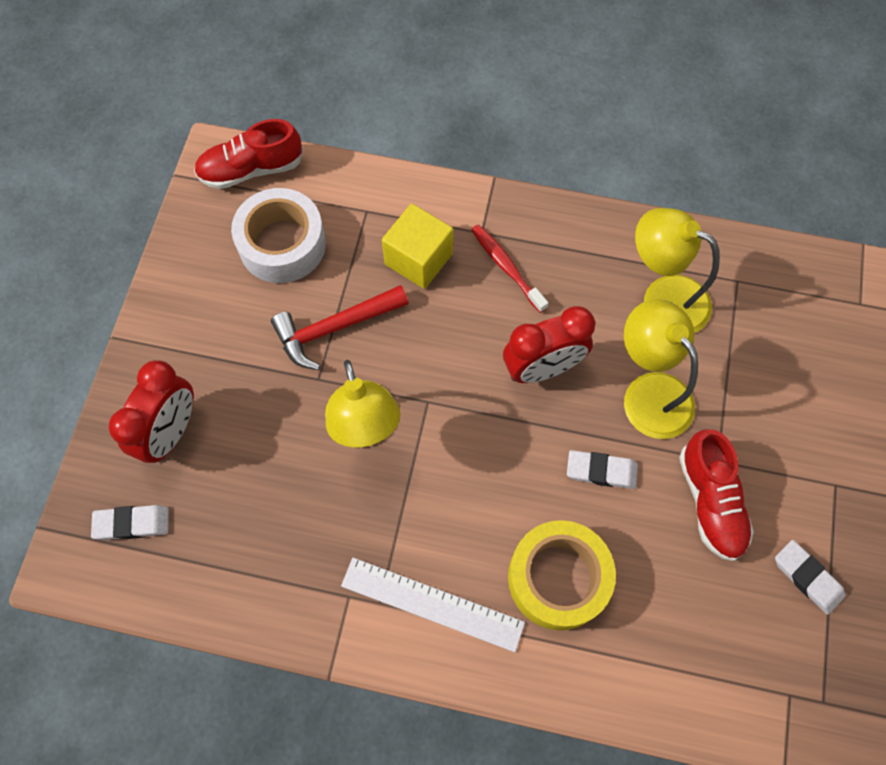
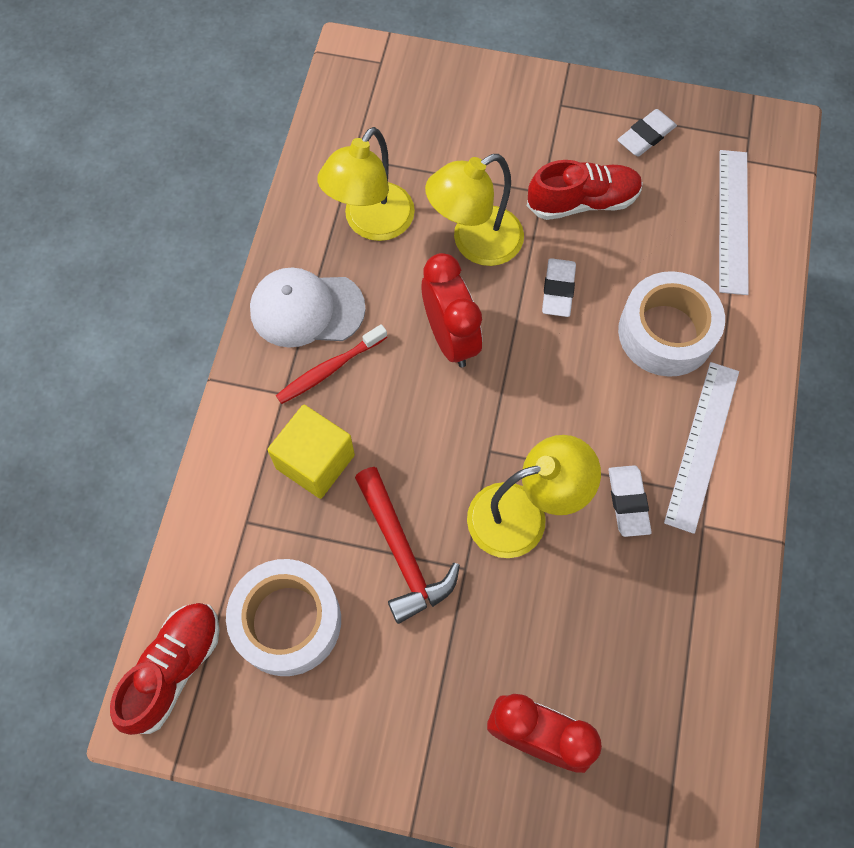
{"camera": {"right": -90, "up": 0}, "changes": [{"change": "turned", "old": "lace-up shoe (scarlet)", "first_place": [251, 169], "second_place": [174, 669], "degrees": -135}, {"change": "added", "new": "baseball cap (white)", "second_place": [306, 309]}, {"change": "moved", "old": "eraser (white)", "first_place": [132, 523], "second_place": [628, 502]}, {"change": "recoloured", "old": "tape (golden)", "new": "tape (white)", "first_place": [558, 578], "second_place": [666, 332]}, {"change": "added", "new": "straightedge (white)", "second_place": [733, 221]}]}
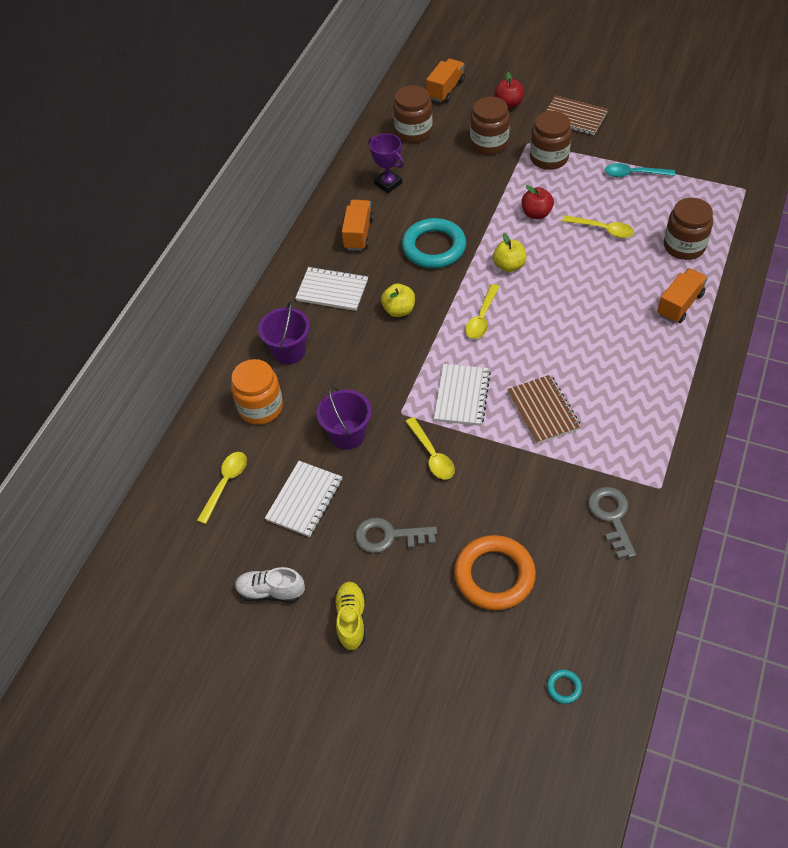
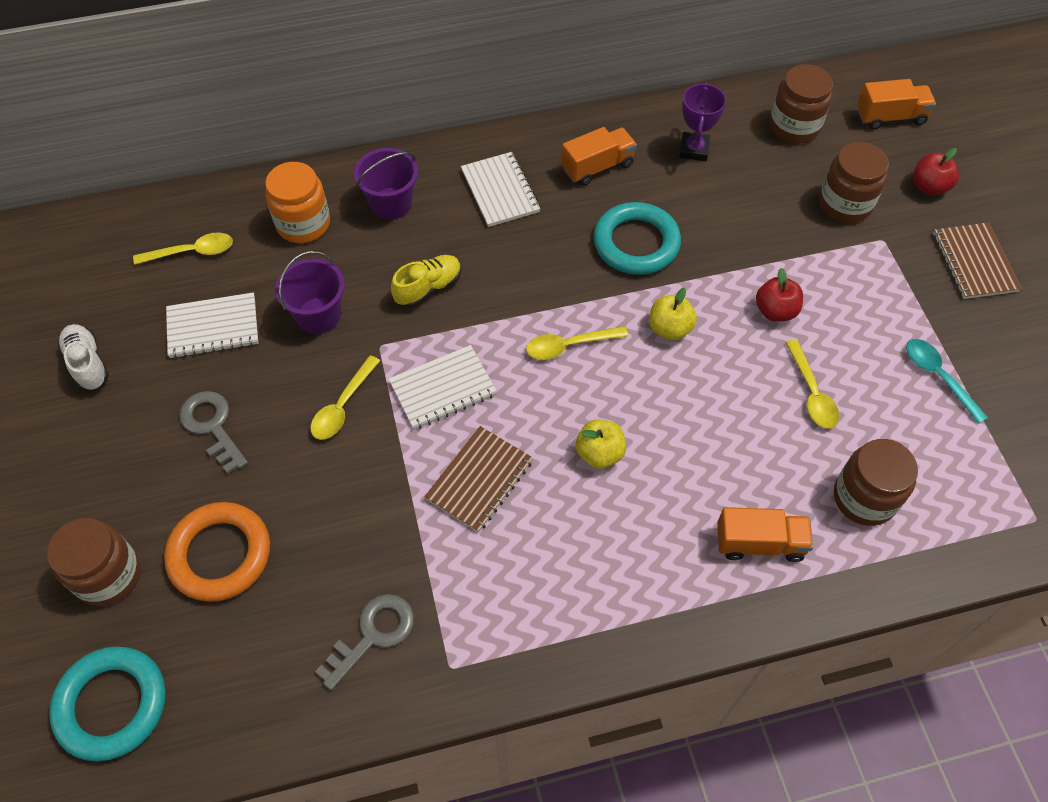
{"camera": {"right": 50, "up": 5}, "changes": [{"change": "moved", "old": "preserve jar (russet)", "first_place": [549, 158], "second_place": [108, 575]}, {"change": "resized", "old": "hoop (aqua)", "first_place": [564, 687], "second_place": [112, 705], "factor": 2.49}, {"change": "moved", "old": "lace-up shoe (golden)", "first_place": [351, 619], "second_place": [428, 288]}, {"change": "moved", "old": "toy apple (golden)", "first_place": [399, 310], "second_place": [599, 453]}]}
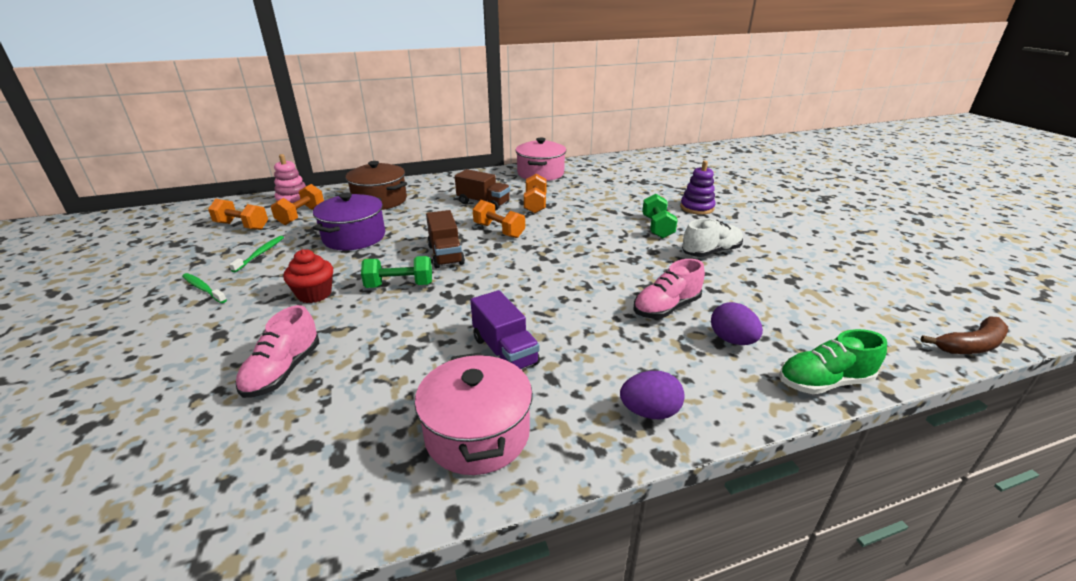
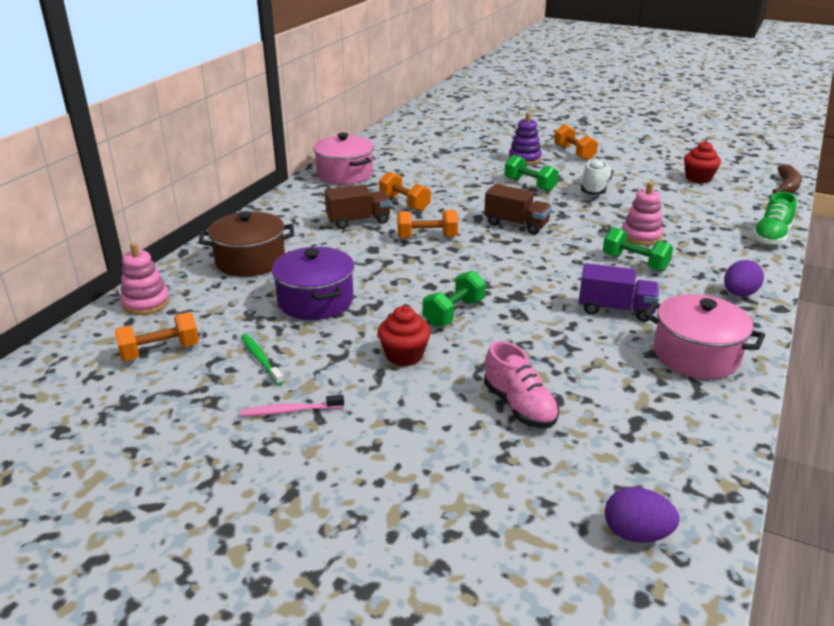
{"camera": {"right": -45, "up": 0}, "changes": [{"change": "recoloured", "old": "dental brush (emerald)", "new": "dental brush (pink)", "first_place": [203, 289], "second_place": [290, 411]}, {"change": "moved", "old": "toy truck (russet)", "first_place": [445, 255], "second_place": [516, 224]}, {"change": "moved", "old": "hand weight (bright orange)", "first_place": [301, 215], "second_place": [574, 153]}, {"change": "added", "new": "hand weight (emerald)", "second_place": [635, 263]}, {"change": "moved", "old": "egg (purple)", "first_place": [732, 340], "second_place": [636, 533]}, {"change": "replaced", "old": "lace-up shoe (pink)", "new": "ring stacker (pink)", "first_place": [666, 308], "second_place": [641, 236]}, {"change": "added", "new": "cupcake (scarlet)", "second_place": [698, 178]}]}
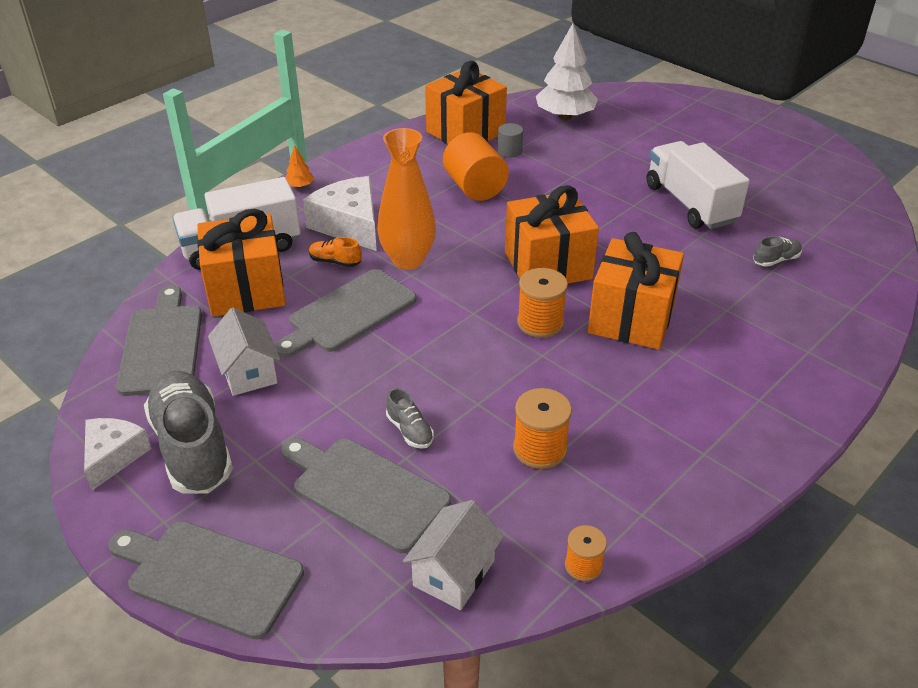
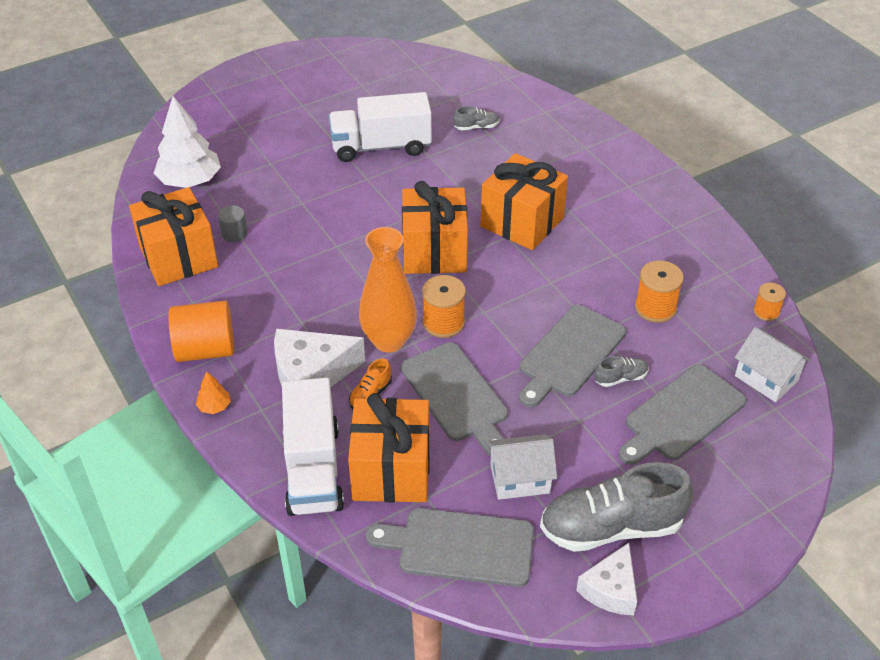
{"camera": {"right": -75, "up": 5}, "changes": [{"change": "moved", "old": "cylinder (bright orange)", "first_place": [475, 188], "second_place": [206, 349]}, {"change": "moved", "old": "bobbin (bright orange)", "first_place": [540, 323], "second_place": [443, 323]}, {"change": "turned", "old": "lace-up shoe (ash-grey)", "first_place": [776, 260], "second_place": [476, 127], "degrees": 90}, {"change": "moved", "old": "chopping board (ash-grey)", "first_place": [209, 576], "second_place": [569, 354]}, {"change": "turned", "old": "piece of cheese (white)", "first_place": [113, 456], "second_place": [610, 589], "degrees": -90}]}
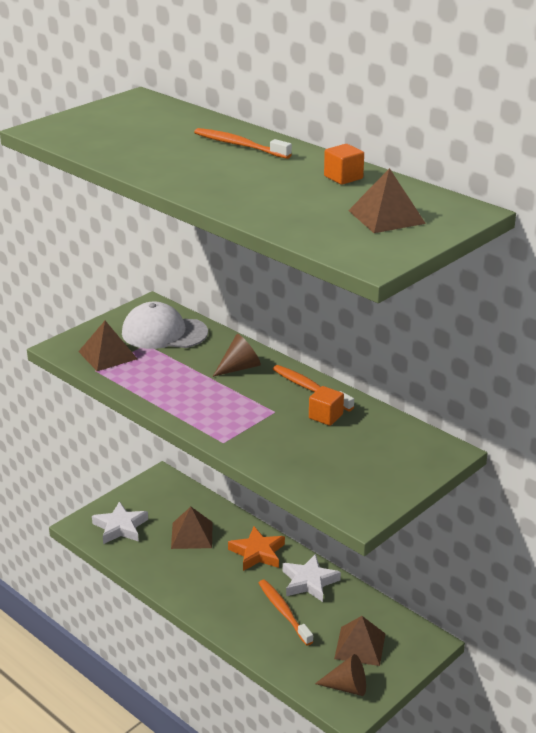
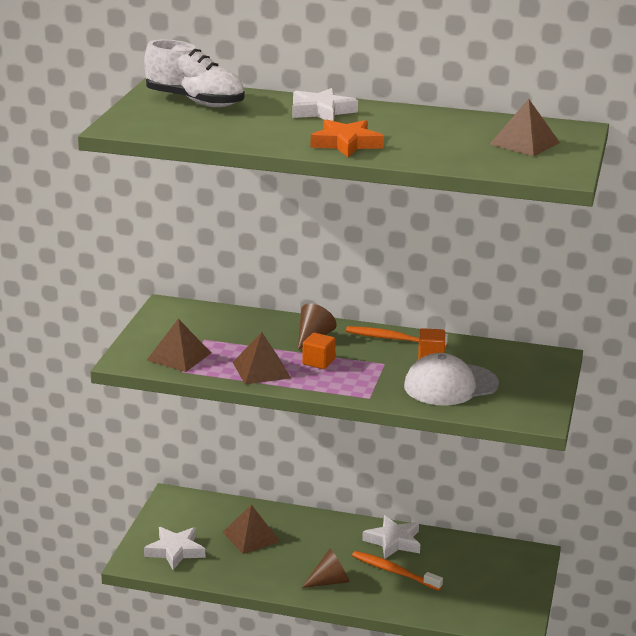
{"camera": {"right": -30, "up": -5}, "changes": [{"change": "added", "new": "lace-up shoe (white)", "second_place": [195, 101]}, {"change": "moved", "old": "pyramid (russet)", "first_place": [360, 646], "second_place": [261, 370]}, {"change": "replaced", "old": "dental brush (bright orange)", "new": "star shape (white)", "first_place": [239, 145], "second_place": [321, 111]}, {"change": "moved", "old": "solid cone (russet)", "first_place": [347, 687], "second_place": [330, 581]}, {"change": "moved", "old": "cube (bright orange)", "first_place": [343, 177], "second_place": [318, 362]}, {"change": "moved", "old": "star shape (bright orange)", "first_place": [257, 553], "second_place": [346, 143]}, {"change": "moved", "old": "baseball cap (white)", "first_place": [164, 333], "second_place": [450, 385]}]}
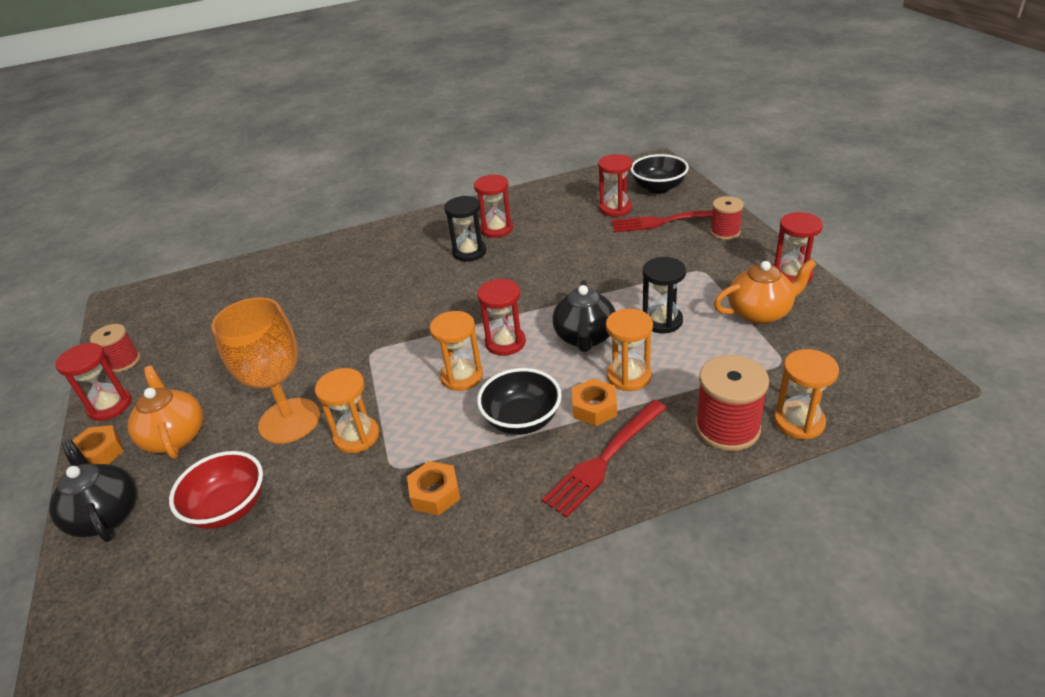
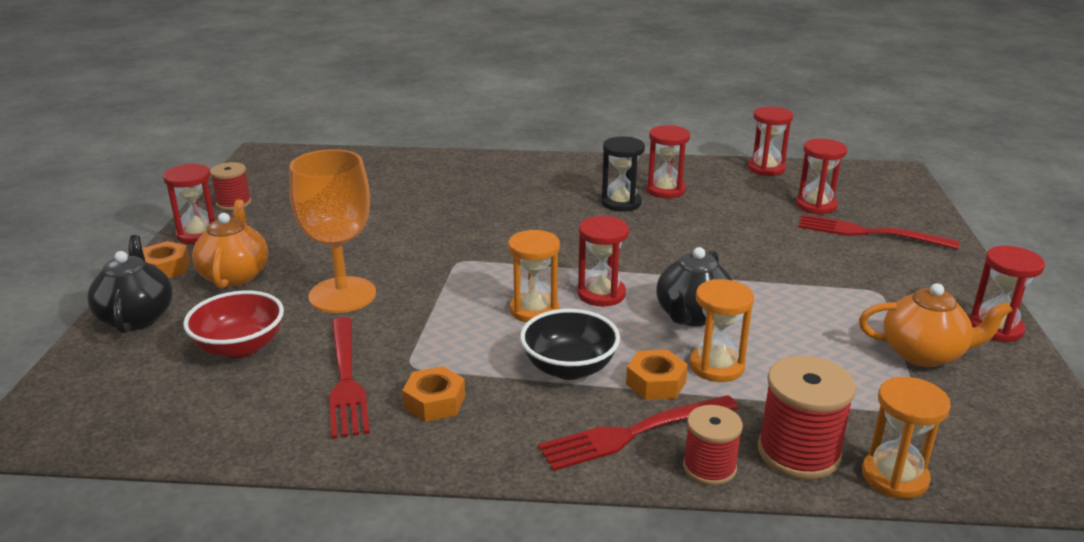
{"camera": {"right": 20, "up": -10}, "changes": [{"change": "added", "new": "table fork (scarlet)", "second_place": [346, 379]}, {"change": "moved", "old": "bobbin (scarlet)", "first_place": [725, 232], "second_place": [709, 467]}, {"change": "added", "new": "hourglass (scarlet)", "second_place": [766, 168]}, {"change": "removed", "old": "hourglass (bright orange)", "first_place": [357, 436]}, {"change": "removed", "old": "serving bowl (black)", "first_place": [658, 188]}, {"change": "removed", "old": "hourglass (black)", "first_place": [662, 321]}]}
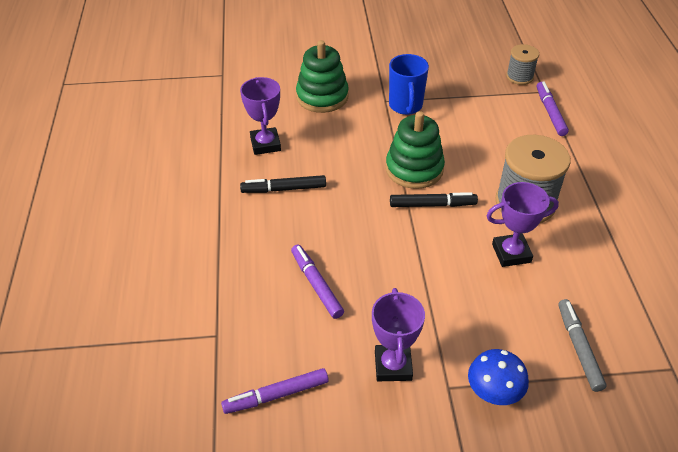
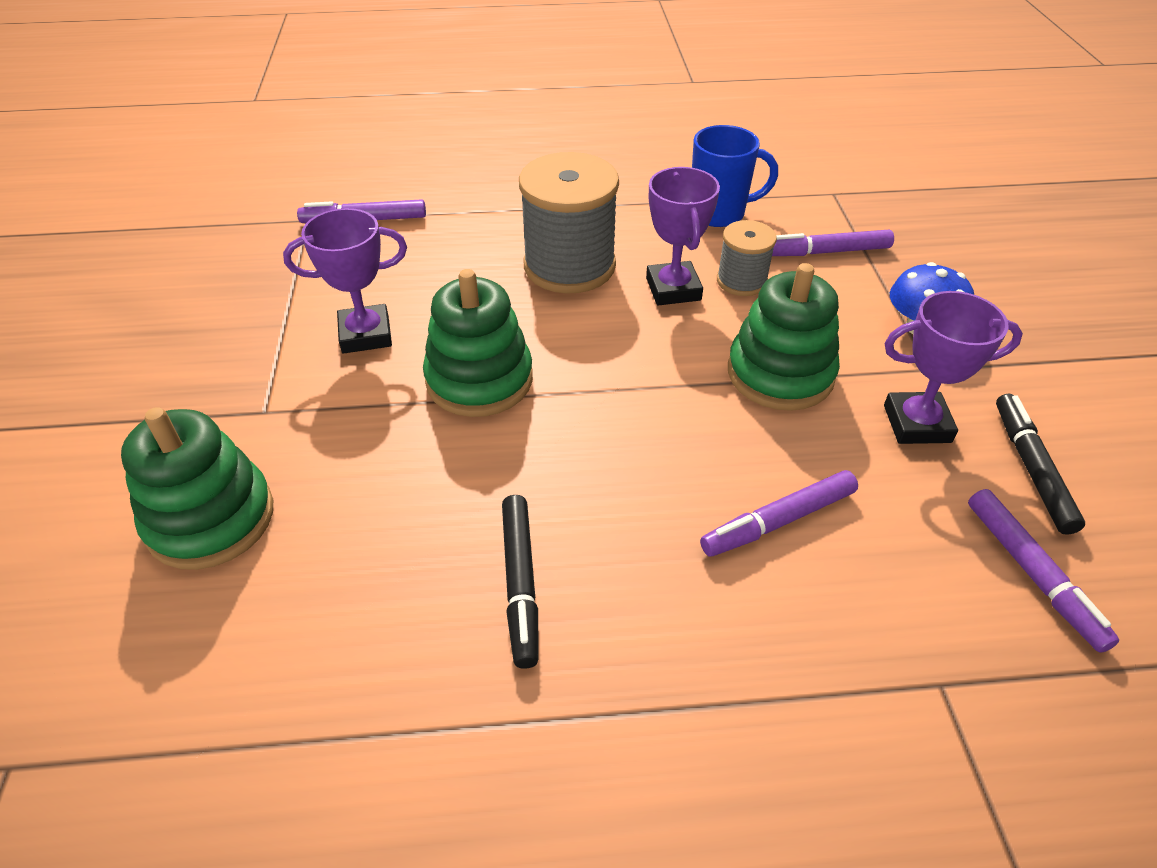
{"camera": {"right": -90, "up": 0}, "changes": [{"change": "moved", "old": "award cup (purple)", "first_place": [265, 144], "second_place": [365, 334]}, {"change": "moved", "old": "mug (blue)", "first_place": [405, 106], "second_place": [719, 213]}, {"change": "moved", "old": "bobbin (ash-grey)", "first_place": [519, 77], "second_place": [741, 281]}, {"change": "added", "new": "ring stacker (emerald)", "second_place": [780, 374]}, {"change": "recoloured", "old": "marker pen (ash-grey)", "new": "marker pen (purple)", "first_place": [579, 348], "second_place": [826, 252]}, {"change": "moved", "old": "marker pen (black)", "first_place": [432, 205], "second_place": [1031, 468]}]}
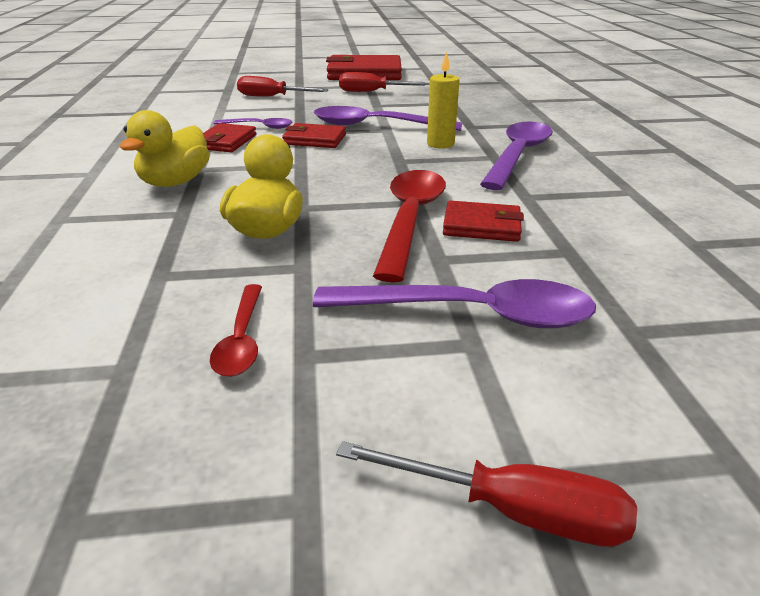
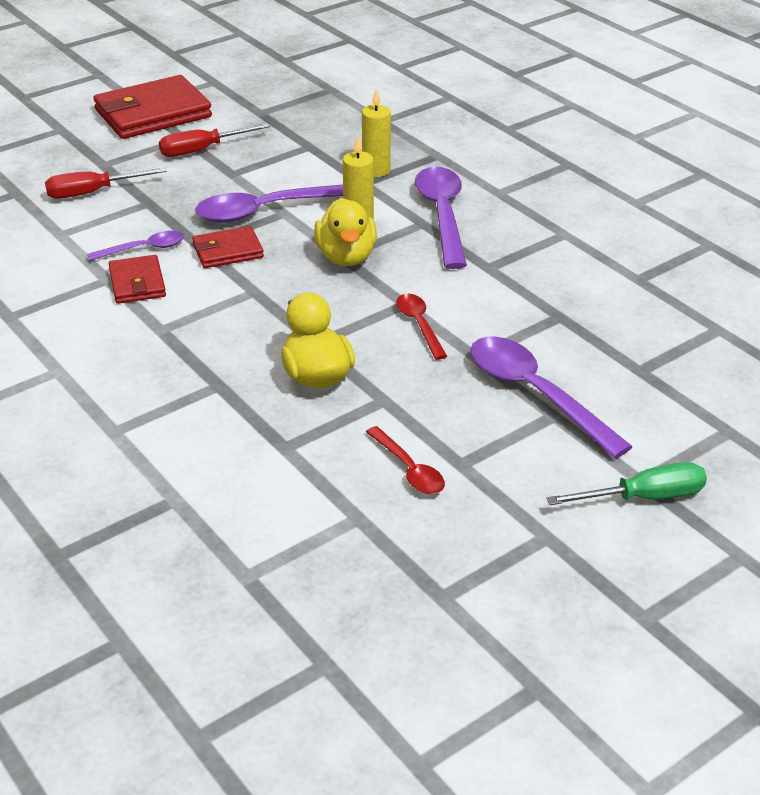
{"camera": {"right": -30, "up": 5}, "changes": [{"change": "moved", "old": "duck (golden)", "first_place": [175, 182], "second_place": [346, 257]}, {"change": "added", "new": "pillar candle (golden)", "second_place": [376, 170]}, {"change": "resized", "old": "tablespoon (scarlet)", "first_place": [410, 220], "second_place": [419, 325], "factor": 0.54}, {"change": "turned", "old": "tablespoon (purple)", "first_place": [470, 314], "second_place": [535, 394], "degrees": -105}, {"change": "recoloured", "old": "hand screwdriver (scarlet)", "new": "hand screwdriver (emerald)", "first_place": [511, 510], "second_place": [644, 497]}, {"change": "removed", "old": "wallet (scarlet)", "first_place": [481, 226]}]}
